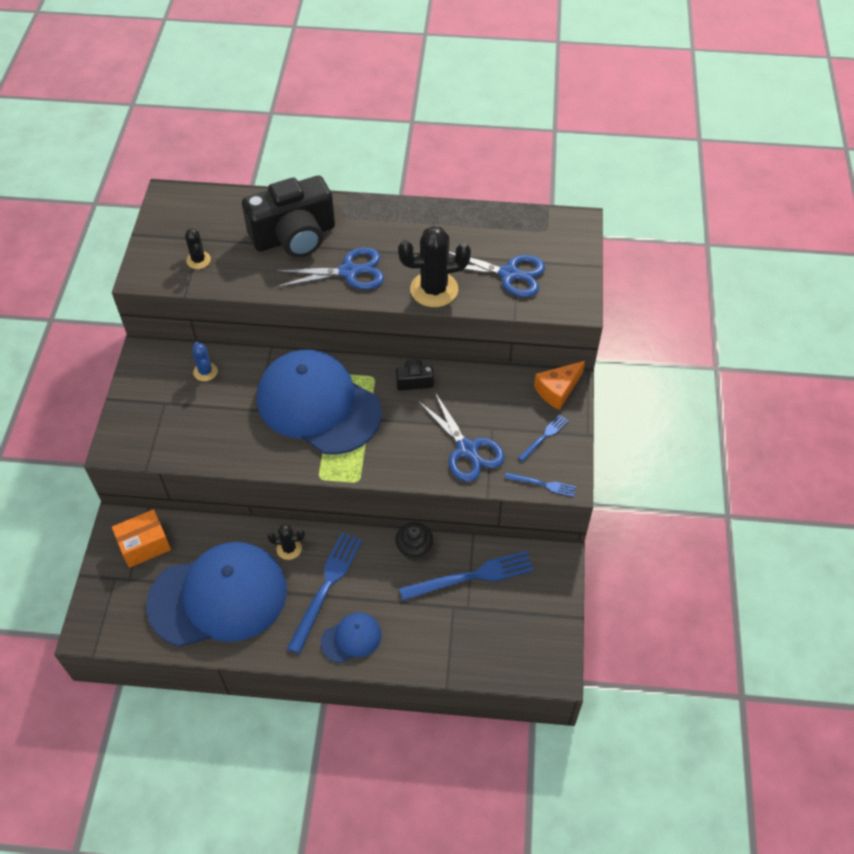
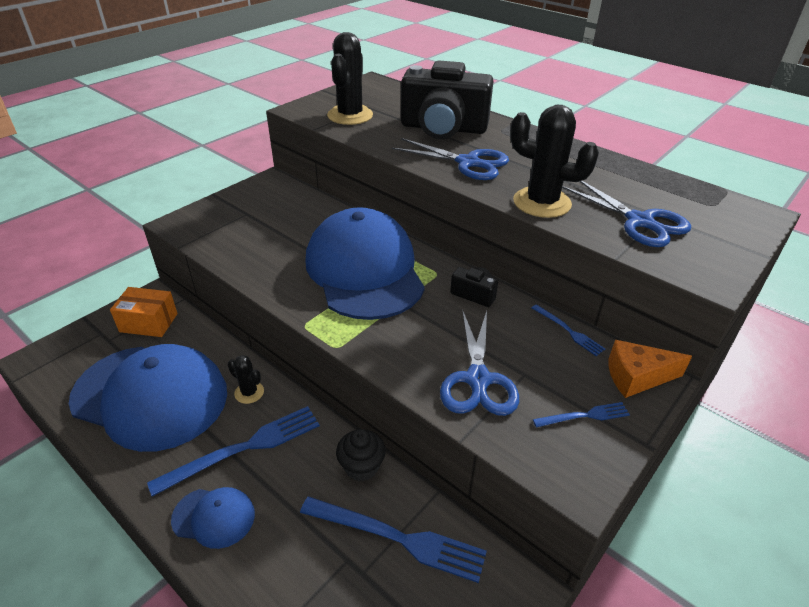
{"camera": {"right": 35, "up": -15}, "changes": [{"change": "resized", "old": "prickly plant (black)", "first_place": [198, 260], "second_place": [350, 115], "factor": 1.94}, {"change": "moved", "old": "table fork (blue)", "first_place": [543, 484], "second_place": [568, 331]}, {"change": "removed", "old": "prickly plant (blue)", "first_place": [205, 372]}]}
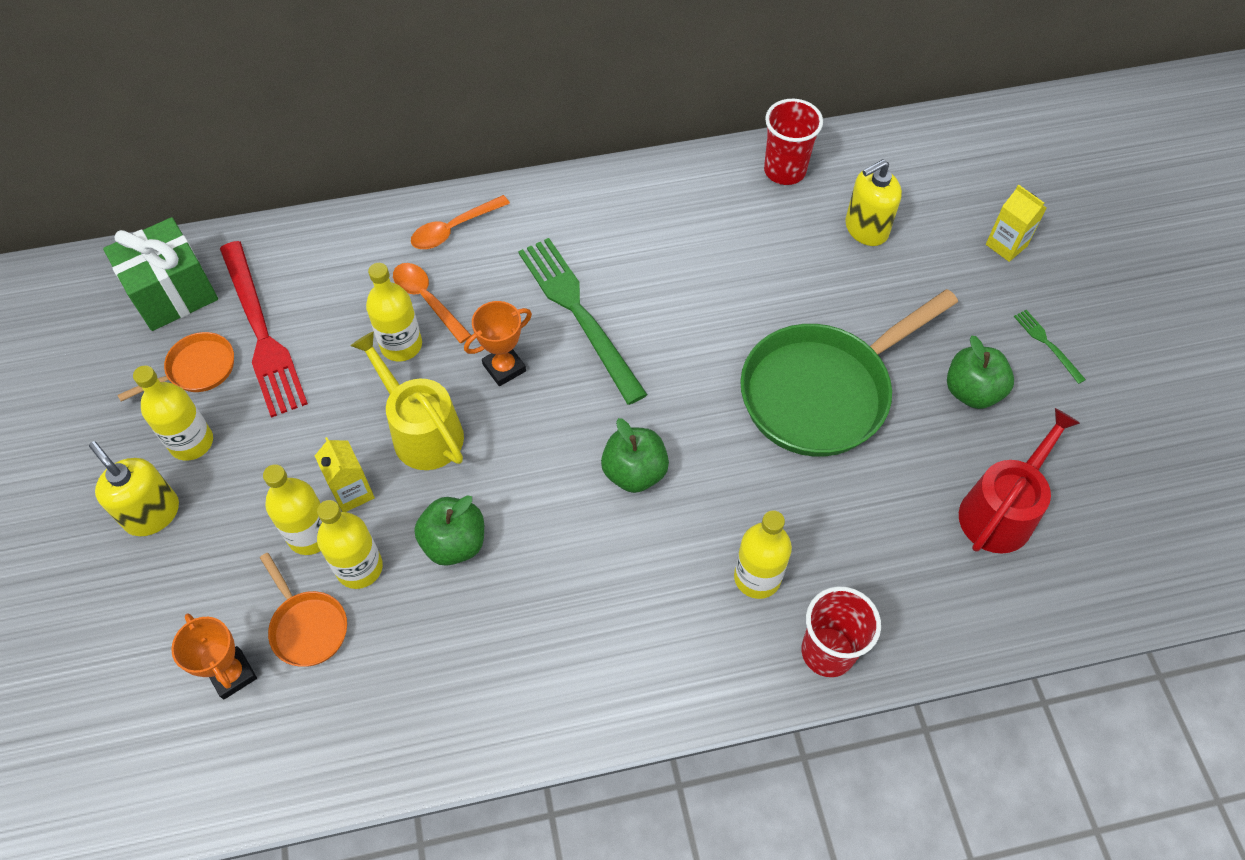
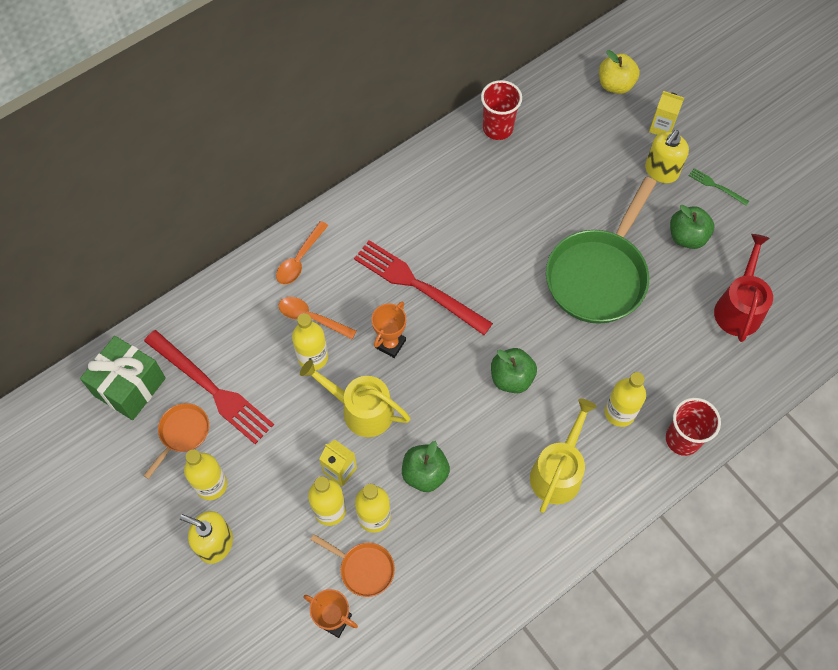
{"camera": {"right": -25, "up": 5}, "changes": [{"change": "recoloured", "old": "table fork (emerald)", "new": "table fork (scarlet)", "first_place": [579, 314], "second_place": [418, 286]}, {"change": "added", "new": "watering can (golden)", "second_place": [558, 472]}, {"change": "added", "new": "toy apple (golden)", "second_place": [615, 85]}, {"change": "moved", "old": "soap dispenser (golden)", "first_place": [866, 229], "second_place": [661, 171]}]}
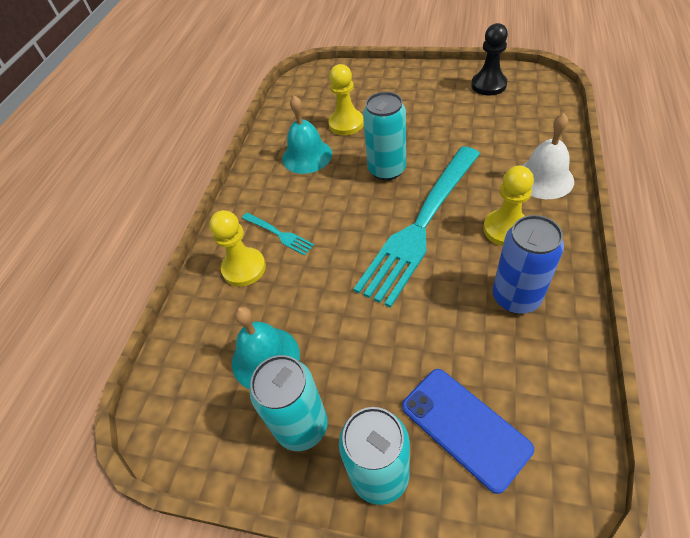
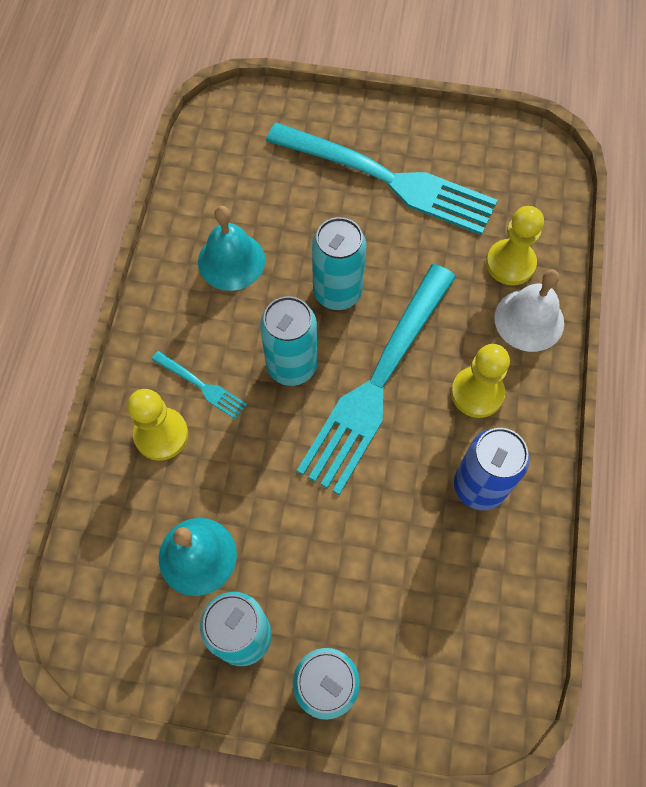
{"camera": {"right": -10, "up": 15}, "changes": [{"change": "added", "new": "tin (aqua)", "second_place": [292, 365]}, {"change": "added", "new": "table fork (aqua)", "second_place": [387, 179]}, {"change": "moved", "old": "pawn (golden)", "first_place": [346, 124], "second_place": [510, 263]}, {"change": "removed", "old": "smartphone (blue)", "first_place": [465, 427]}, {"change": "removed", "old": "pawn (black)", "first_place": [488, 85]}]}
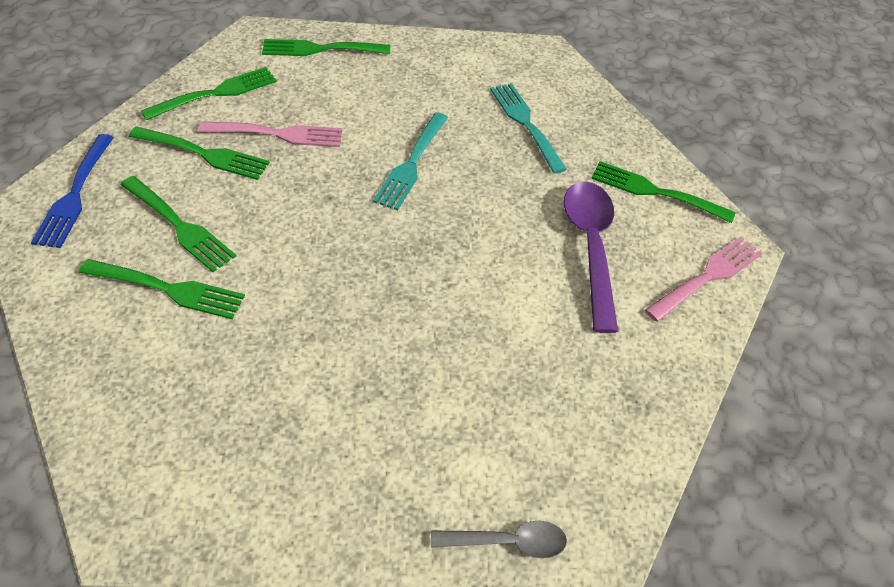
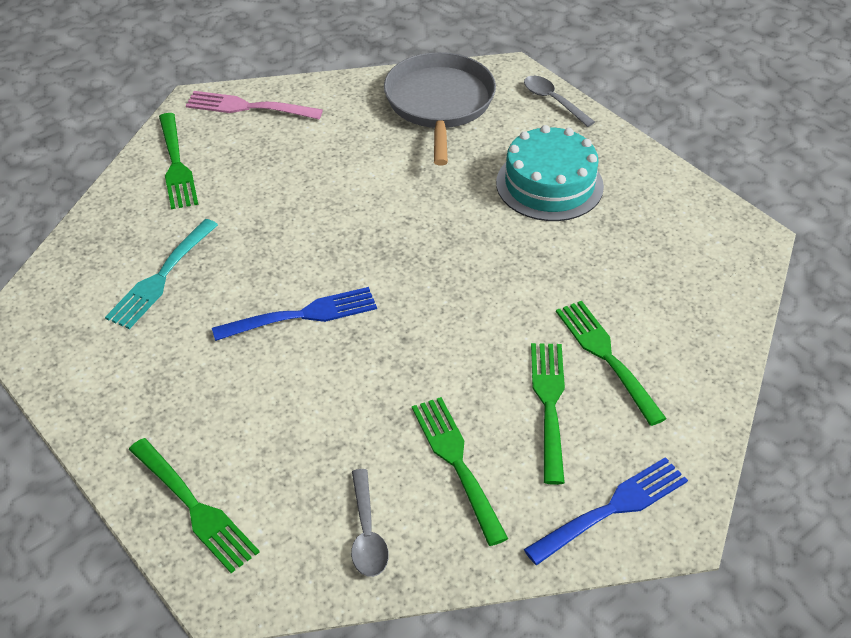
{"camera": {"right": -125, "up": -5}, "changes": [{"change": "recoloured", "old": "table fork (aqua)", "new": "table fork (blue)", "first_place": [411, 164], "second_place": [302, 315]}, {"change": "replaced", "old": "table fork (emerald)", "new": "tablespoon (ash-grey)", "first_place": [216, 93], "second_place": [367, 533]}, {"change": "added", "new": "skillet (ash-grey)", "second_place": [439, 103]}, {"change": "added", "new": "gateau (aqua)", "second_place": [549, 184]}, {"change": "removed", "old": "table fork (pink)", "first_place": [278, 134]}, {"change": "removed", "old": "tablespoon (purple)", "first_place": [590, 248]}]}
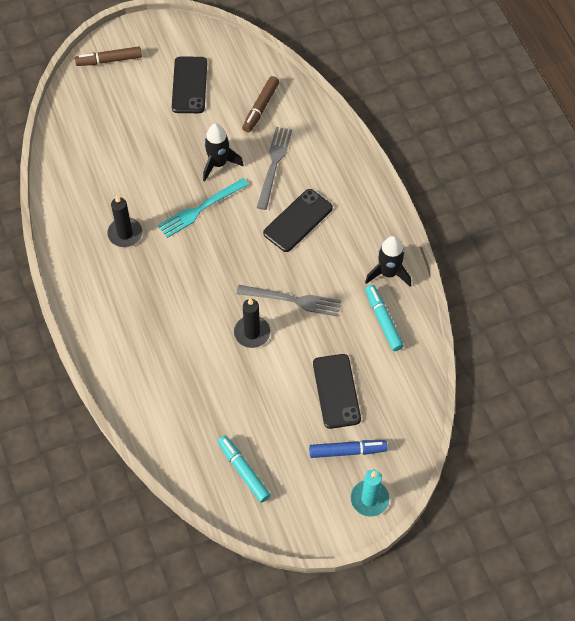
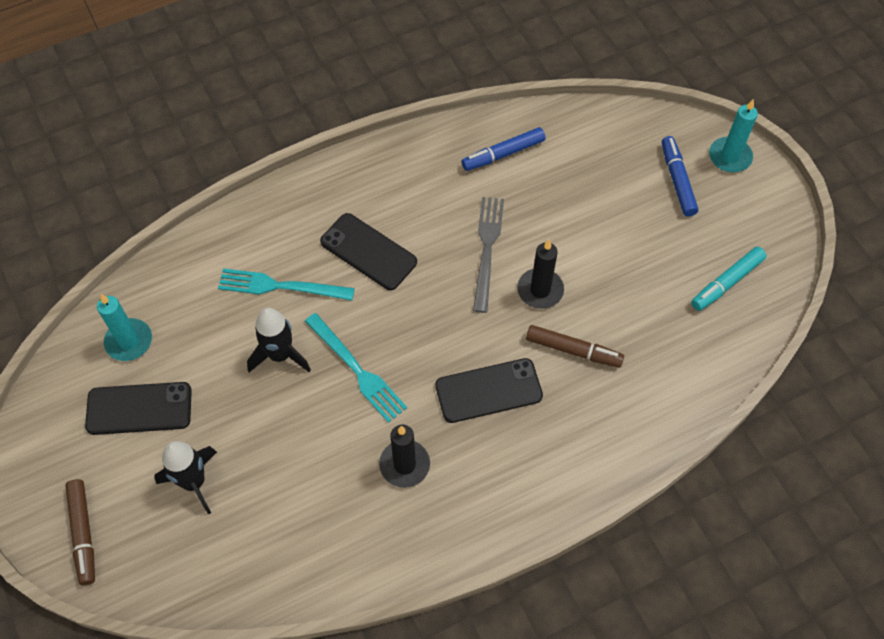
{"camera": {"right": -95, "up": 0}, "changes": [{"change": "added", "new": "pillar candle (aqua)", "second_place": [129, 341]}, {"change": "moved", "old": "rocket (black)", "first_place": [388, 273], "second_place": [194, 482]}, {"change": "recoloured", "old": "table fork (ash-grey)", "new": "table fork (aqua)", "first_place": [274, 165], "second_place": [281, 286]}, {"change": "moved", "old": "smartphone (black)", "first_place": [336, 391], "second_place": [488, 391]}, {"change": "recoloured", "old": "marker pen (aqua)", "new": "marker pen (blue)", "first_place": [383, 320], "second_place": [503, 154]}, {"change": "moved", "old": "marker pen (russet)", "first_place": [260, 108], "second_place": [573, 350]}]}
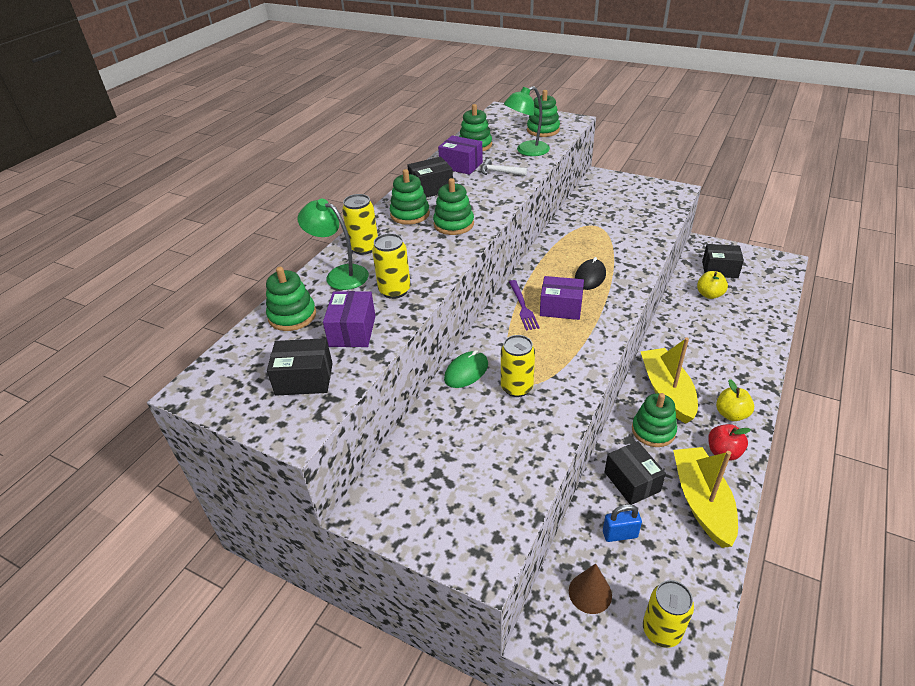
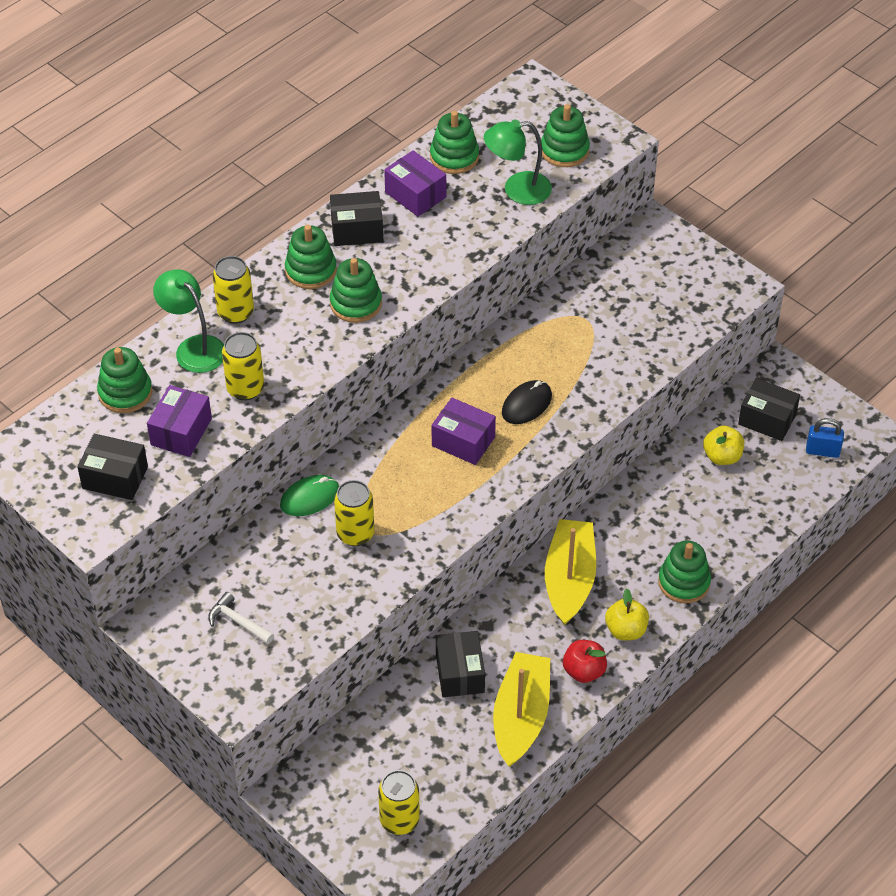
{"camera": {"right": 15, "up": 10}, "changes": [{"change": "moved", "old": "carpenter's hammer (white)", "first_place": [499, 172], "second_place": [238, 621]}, {"change": "moved", "old": "ring stacker (emerald)", "first_place": [653, 431], "second_place": [684, 582]}, {"change": "moved", "old": "lock (blue)", "first_place": [620, 534], "second_place": [822, 451]}, {"change": "removed", "old": "table fork (purple)", "first_place": [522, 307]}, {"change": "removed", "old": "solid cone (russet)", "first_place": [590, 593]}]}
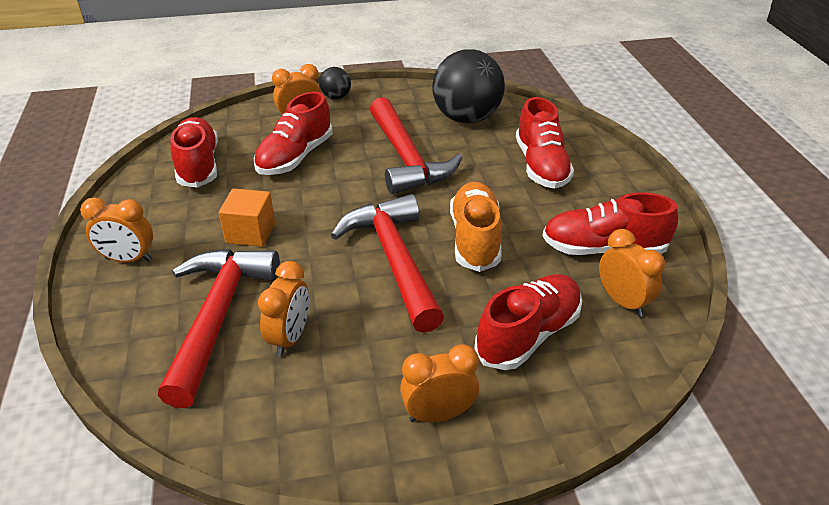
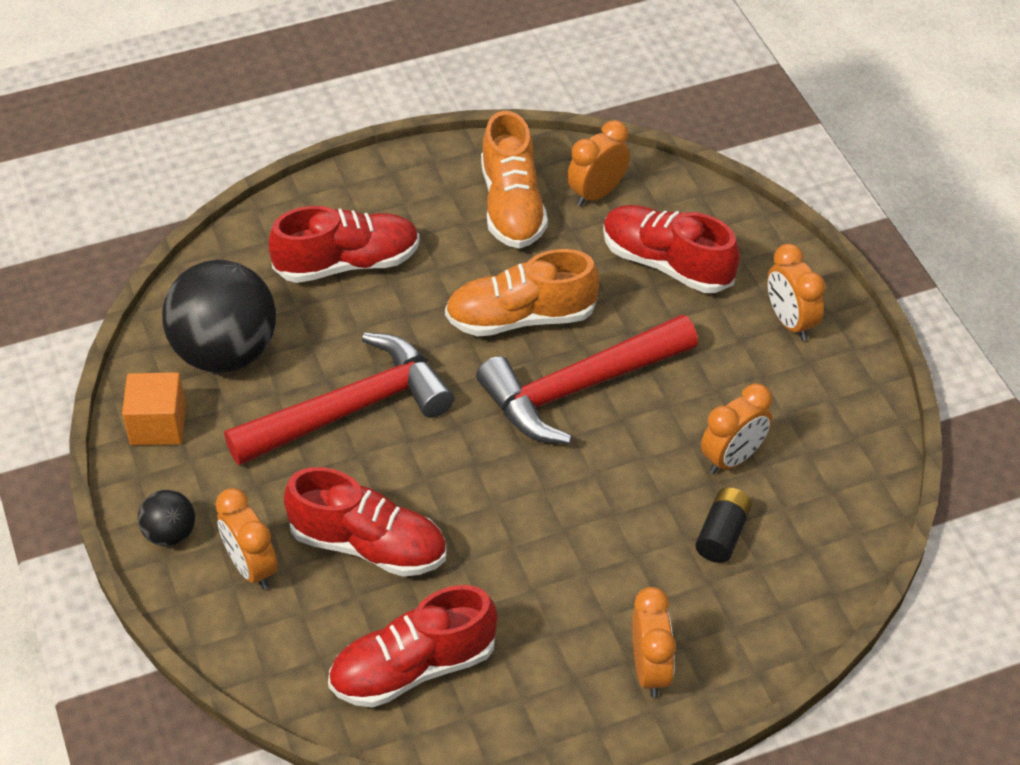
{"camera": {"right": -100, "up": 10}, "changes": [{"change": "moved", "old": "cube (bright orange)", "first_place": [250, 233], "second_place": [158, 425]}, {"change": "recoloured", "old": "lace-up shoe (scarlet)", "new": "lace-up shoe (bright orange)", "first_place": [603, 249], "second_place": [512, 206]}, {"change": "replaced", "old": "carpenter's hammer (scarlet)", "new": "AA battery (black)", "first_place": [217, 317], "second_place": [722, 534]}, {"change": "turned", "old": "clock (bright orange)", "first_place": [289, 338], "second_place": [732, 458], "degrees": 135}]}
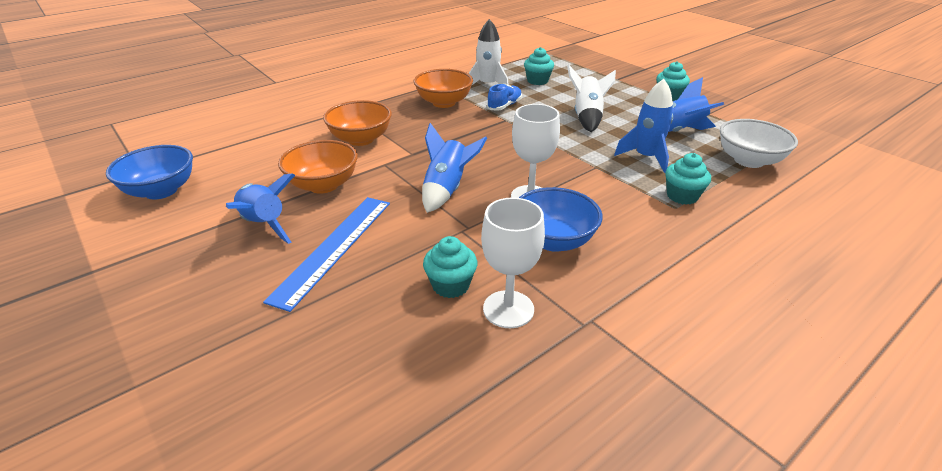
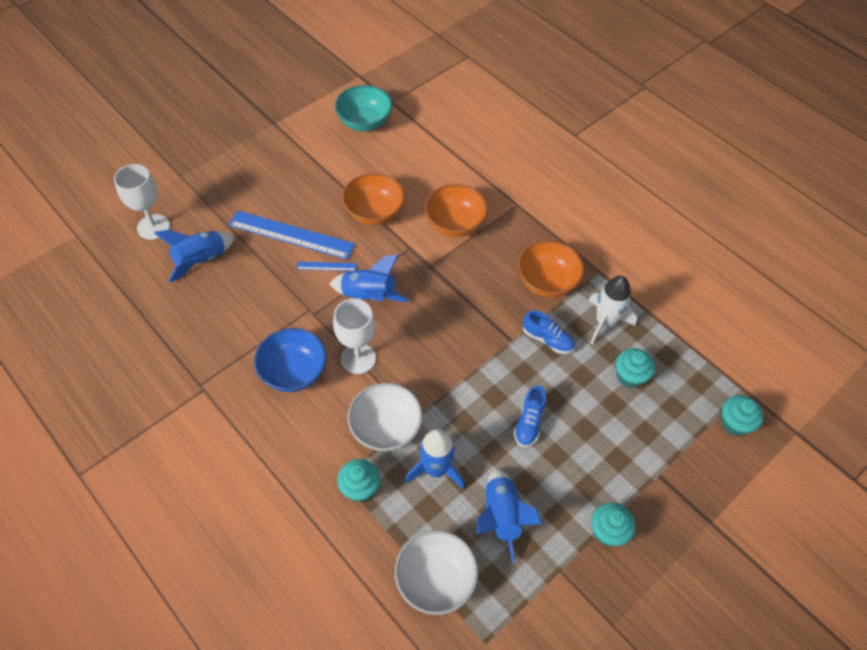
{"camera": {"right": 85, "up": 20}, "changes": [{"change": "moved", "old": "wine glass (white)", "first_place": [508, 309], "second_place": [153, 227]}, {"change": "moved", "old": "rocket (blue)", "first_place": [263, 224], "second_place": [201, 260]}, {"change": "added", "new": "straightedge (blue)", "second_place": [326, 266]}, {"change": "recoloured", "old": "serving bowl (blue)", "new": "serving bowl (aqua)", "first_place": [161, 191], "second_place": [364, 122]}, {"change": "added", "new": "serving bowl (white)", "second_place": [386, 428]}, {"change": "replaced", "old": "rocket (white)", "new": "lace-up shoe (blue)", "first_place": [587, 117], "second_place": [529, 423]}, {"change": "moved", "old": "cupcake (aqua)", "first_place": [450, 285], "second_place": [734, 423]}]}
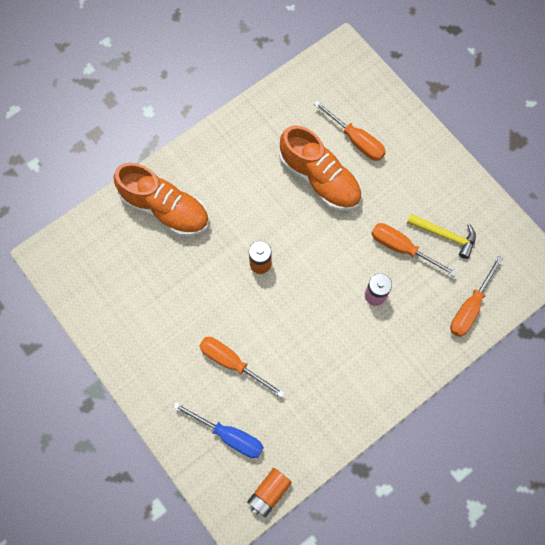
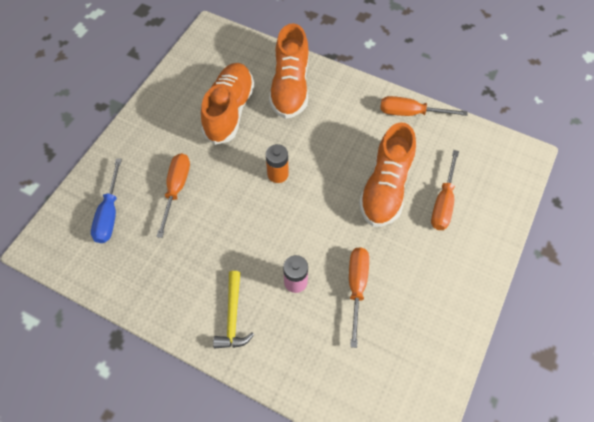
{"camera": {"right": 65, "up": -10}, "changes": [{"change": "added", "new": "lace-up shoe (bright orange)", "second_place": [229, 111]}, {"change": "moved", "old": "carpenter's hammer (golden)", "first_place": [445, 235], "second_place": [233, 317]}, {"change": "moved", "old": "hand screwdriver (bright orange)", "first_place": [470, 307], "second_place": [410, 113]}, {"change": "removed", "old": "AA battery (bright orange)", "first_place": [269, 493]}]}
